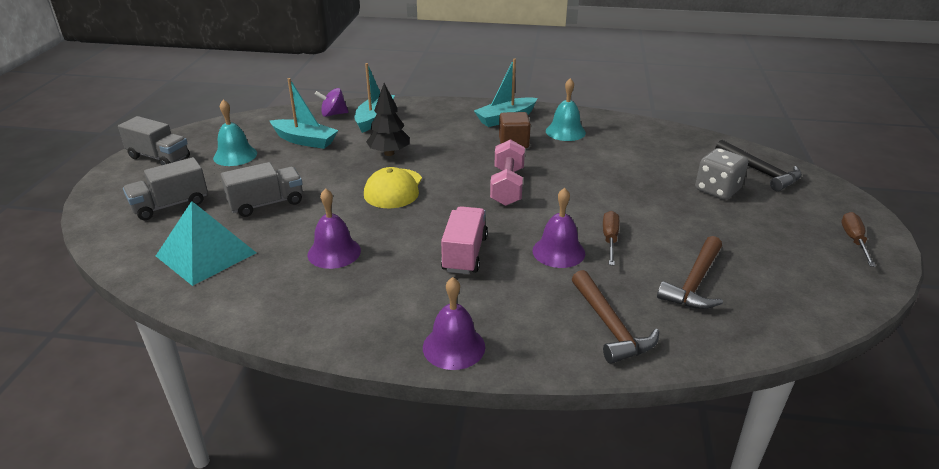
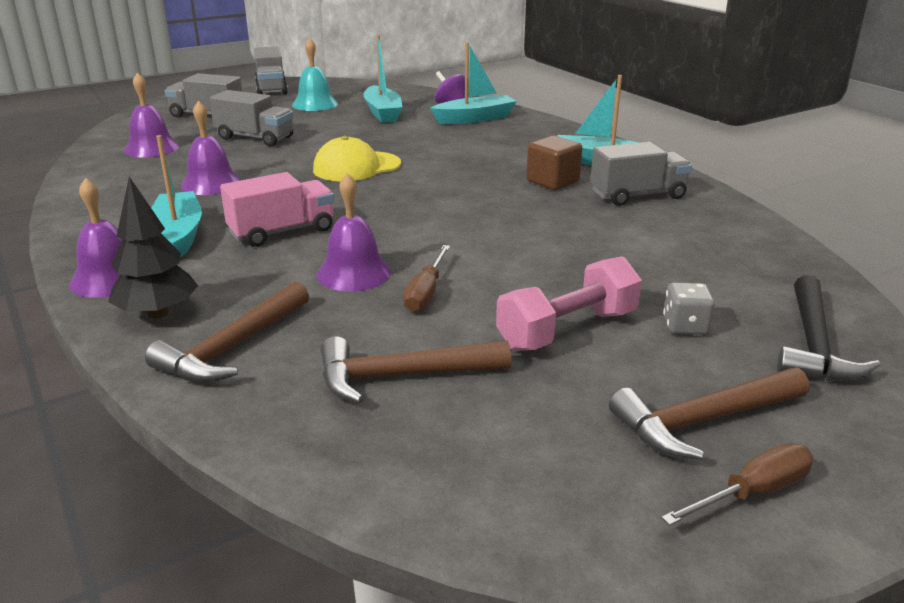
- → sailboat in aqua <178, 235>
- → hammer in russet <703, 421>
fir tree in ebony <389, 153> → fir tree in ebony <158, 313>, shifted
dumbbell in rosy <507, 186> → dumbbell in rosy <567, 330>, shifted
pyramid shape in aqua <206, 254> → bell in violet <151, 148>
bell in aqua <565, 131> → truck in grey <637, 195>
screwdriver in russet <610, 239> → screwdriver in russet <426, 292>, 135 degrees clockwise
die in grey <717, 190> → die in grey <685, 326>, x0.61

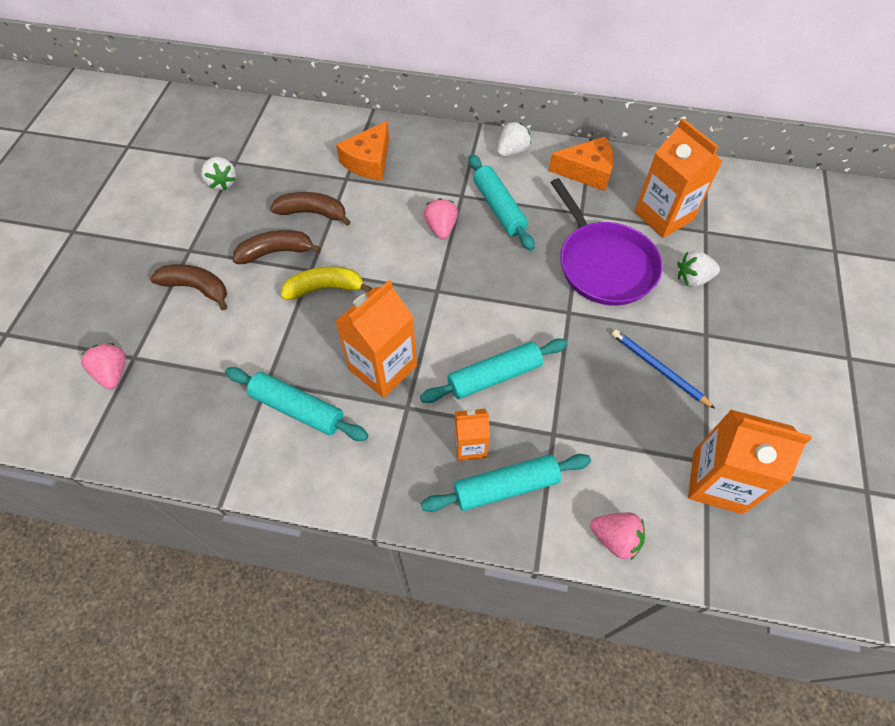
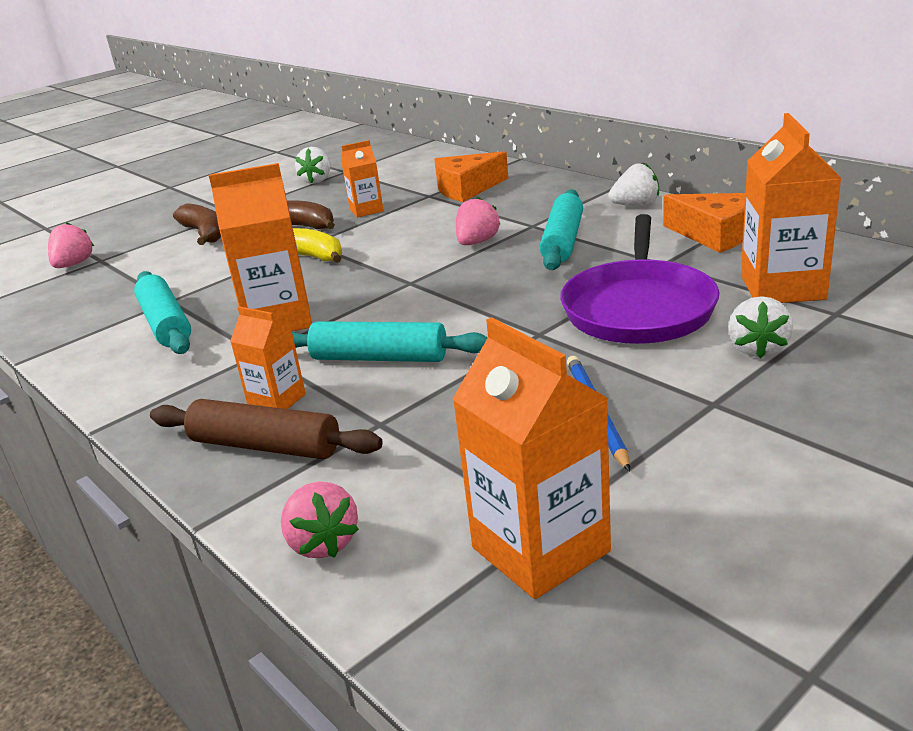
banana fruit in russet <313, 213> → carton in orange-coloured <366, 210>
rolling pin in aqua <506, 487> → rolling pin in russet <265, 446>
berry in pure white <692, 279> → berry in pure white <757, 349>, 105 degrees counterclockwise

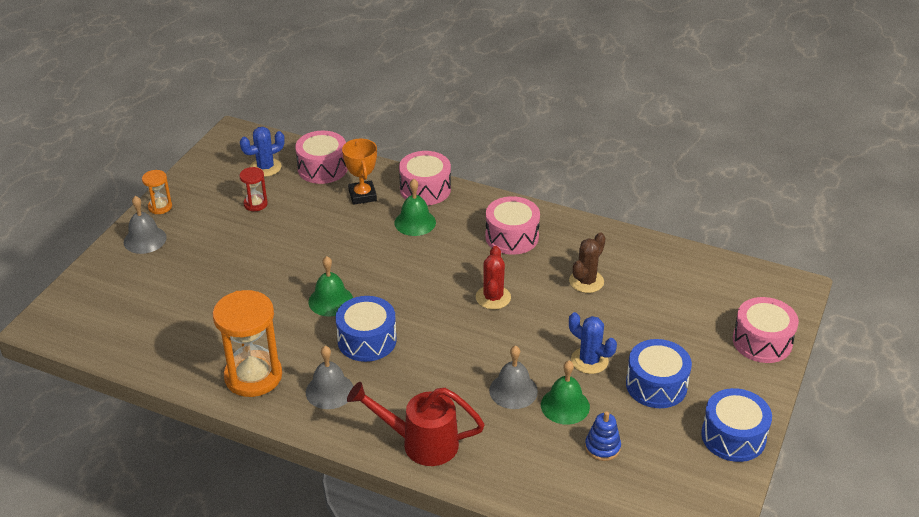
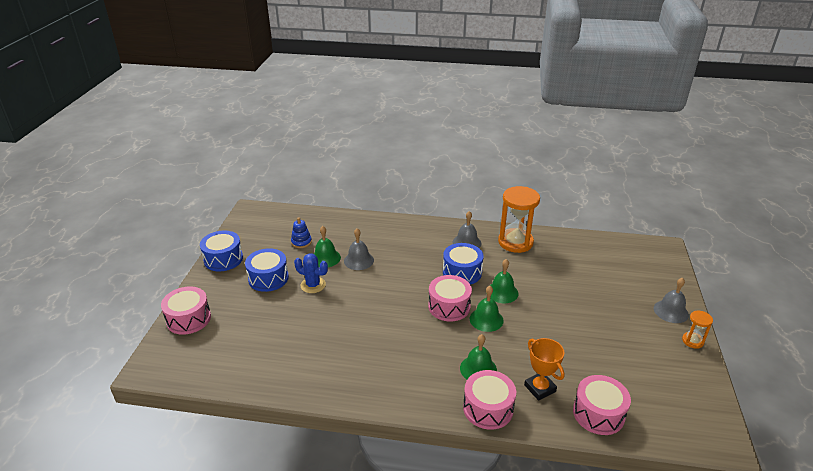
sandglass in red <255, 204> → -
saguaro cactus in cobalt <265, 167> → -
sprinkling can in red <420, 443> → -
saguaro cactus in red <493, 297> → -
saguaro cactus in russet <586, 281> → -
- → bell in emerald <486, 319>
toy drum in rosy <512, 237> → toy drum in rosy <449, 306>, shifted

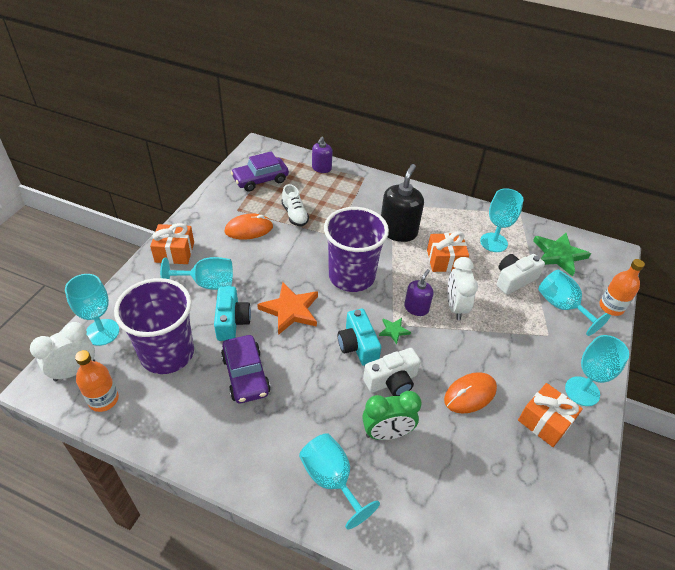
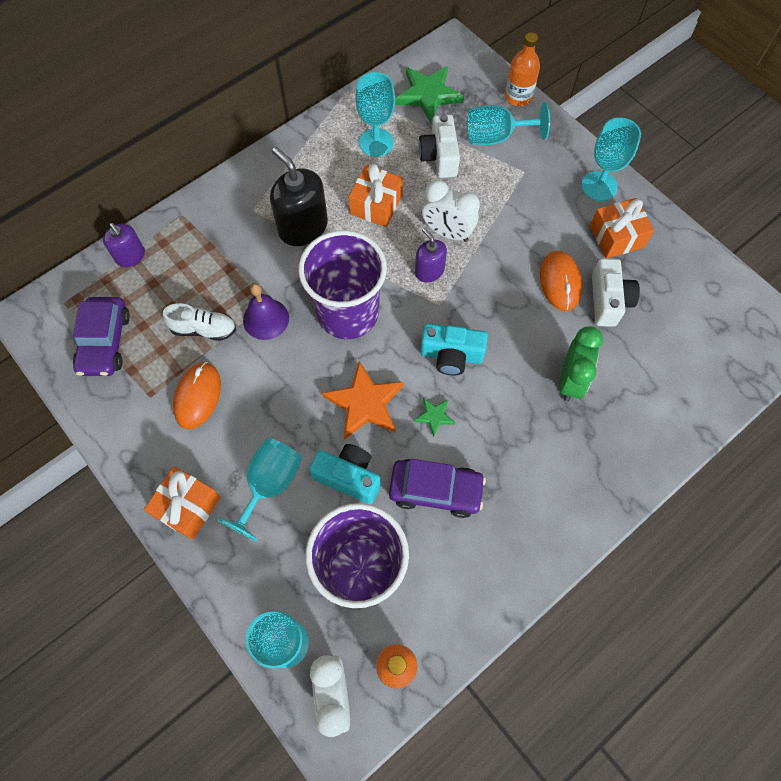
goblet in aqua <331, 479> → -
- → bell in violet <266, 319>
compact camera in pure white <392, 381> → compact camera in pure white <608, 300>, shifted
star shape in emerald <393, 331> → star shape in emerald <434, 416>, shifted

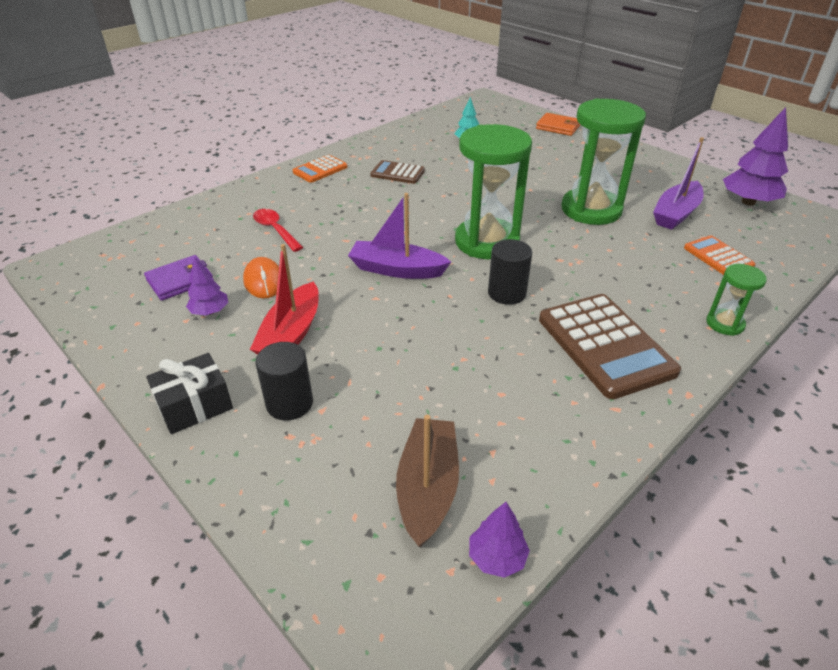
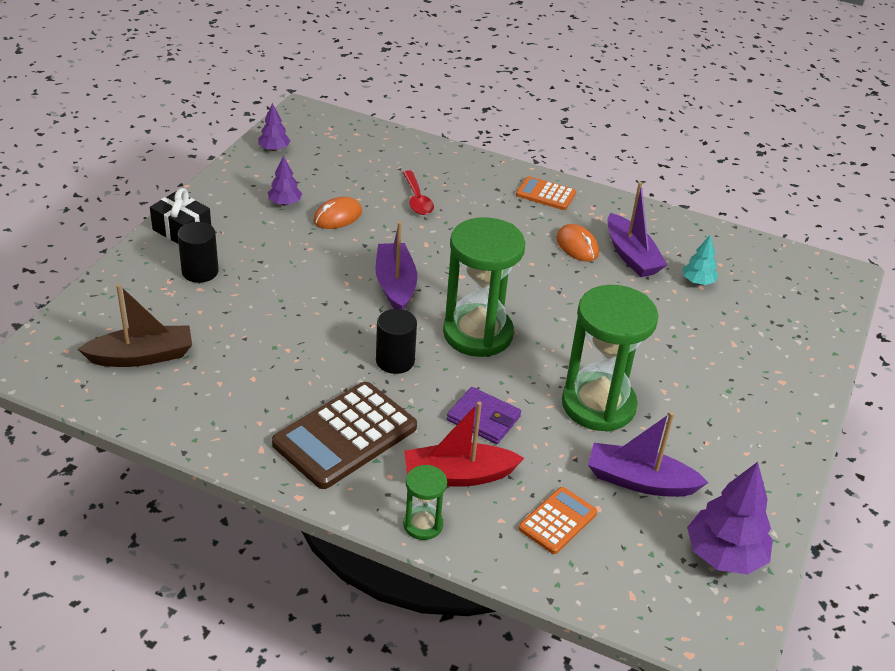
wallet in orange-coloured <558, 127> → -
- → sailboat in violet <631, 255>
wallet in violet <180, 280> → wallet in violet <483, 418>, shifted
sailboat in red <291, 334> → sailboat in red <458, 475>, shifted
fir tree in violet <496, 557> → fir tree in violet <274, 149>, shifted
calculator in russet <397, 173> → mouse in orange-coloured <577, 246>
spoon in red <275, 230> → spoon in red <417, 199>, 135 degrees clockwise

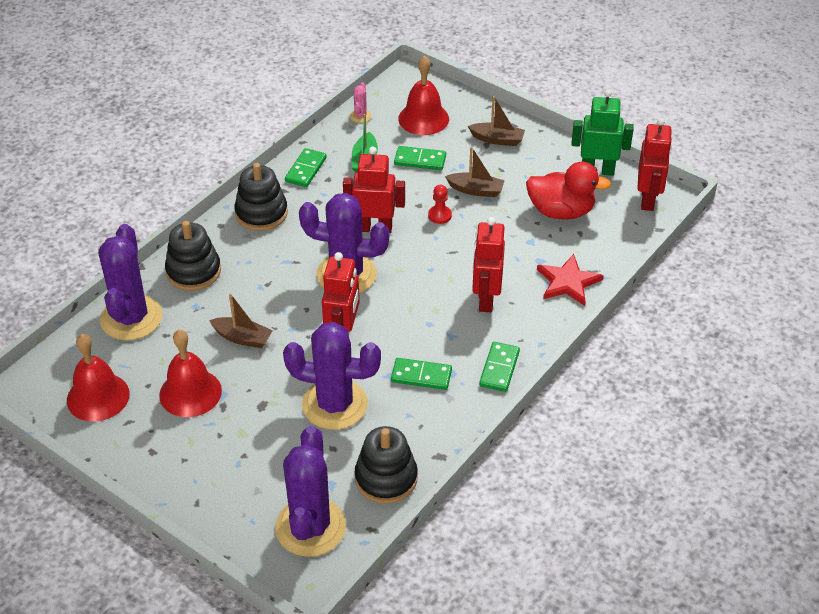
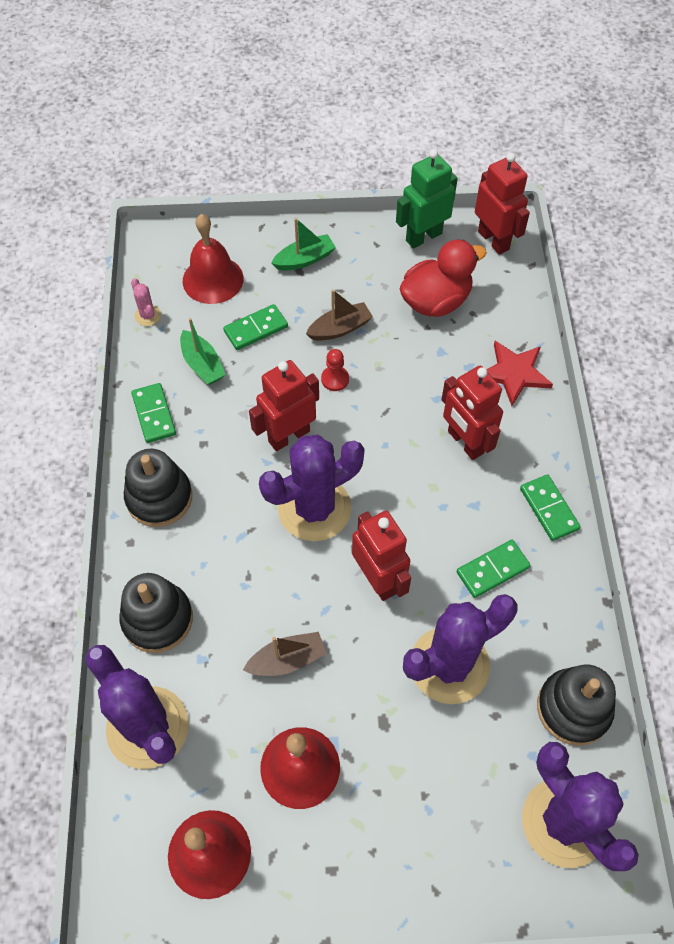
sailboat in russet <497, 139> → sailboat in emerald <304, 259>

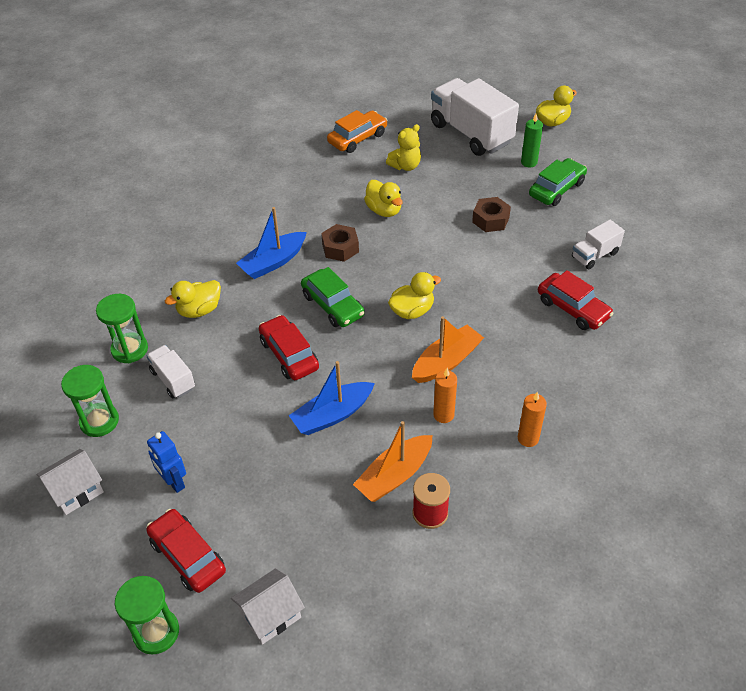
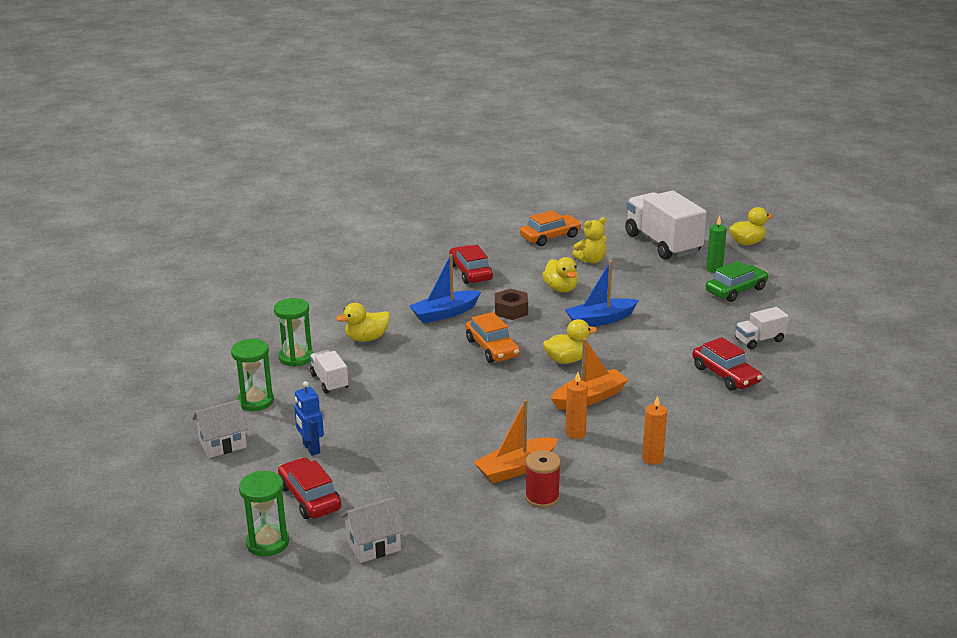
hex nut in russet <490, 220> → -
automobile in red <289, 354> → automobile in red <470, 272>, shifted
sailboat in cobalt <332, 415> → sailboat in cobalt <600, 320>, shifted
automobile in emerald <333, 305> → automobile in orange-coloured <492, 348>

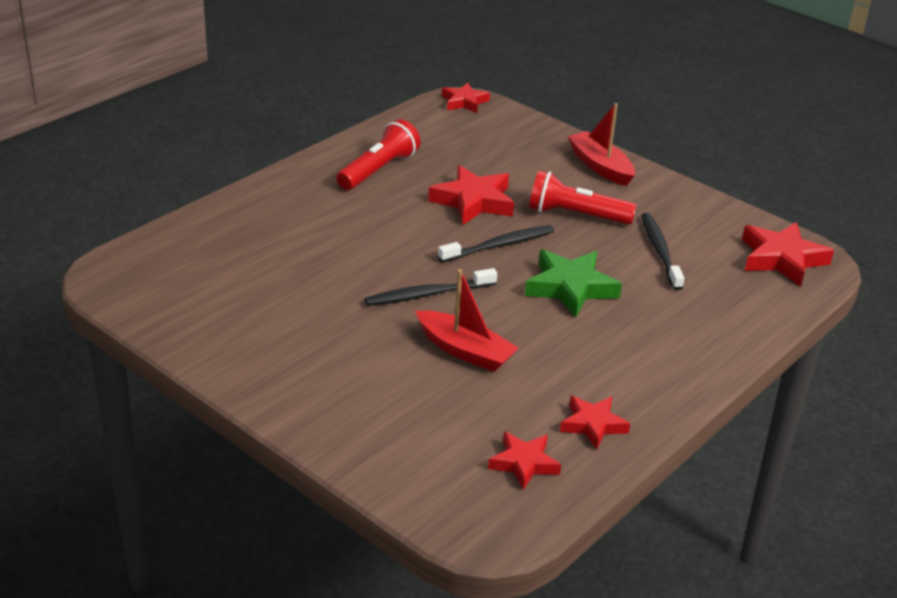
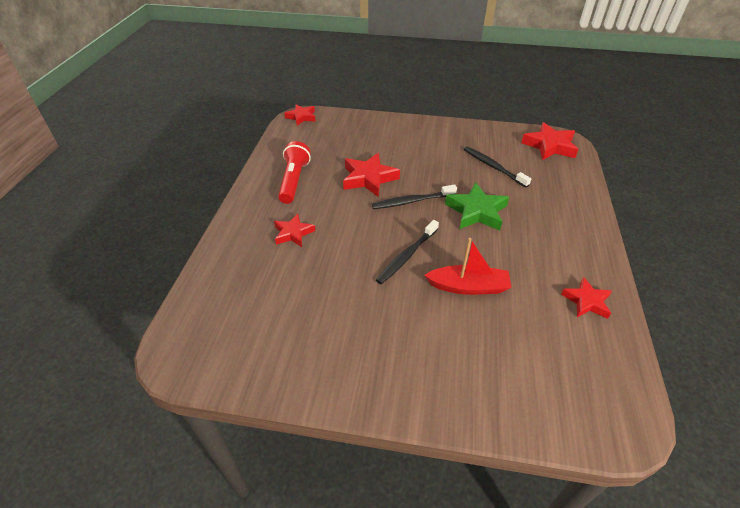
pocket torch in red <575, 215> → -
sailboat in red <600, 166> → -
star shape in red <524, 463> → star shape in red <293, 233>, shifted
dental brush in ebony <499, 245> → dental brush in ebony <412, 201>, 135 degrees counterclockwise

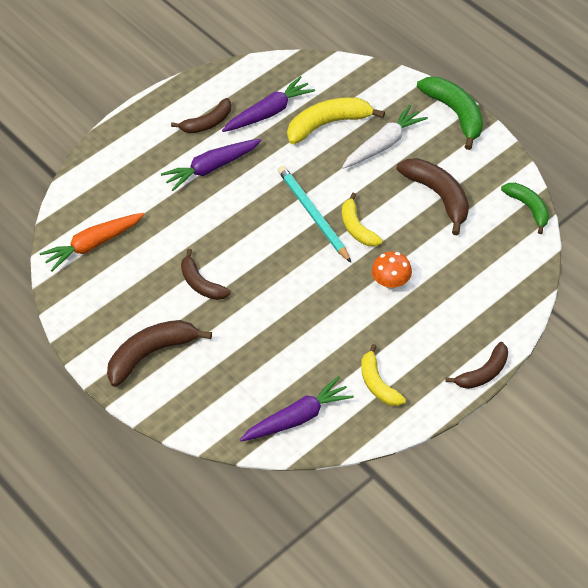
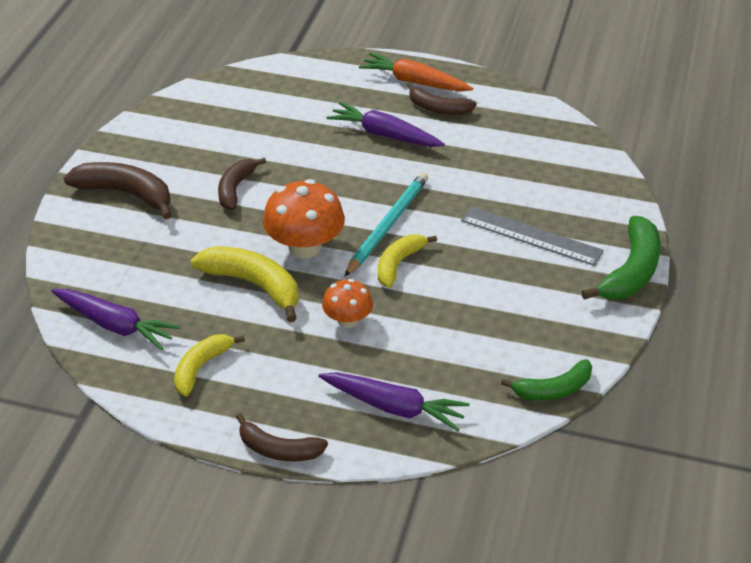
banana fruit in russet <438, 196> → -
- → mushroom in orange-coloured <305, 247>
toy carrot in orange-coloured <93, 245> → toy carrot in orange-coloured <414, 82>, shifted
toy carrot in violet <269, 112> → toy carrot in violet <394, 407>, shifted
banana fruit in yellow <328, 124> → banana fruit in yellow <254, 285>, shifted
toy carrot in pure white <384, 144> → ruler in grey <531, 235>
banana fruit in emerald <528, 208> → banana fruit in emerald <553, 389>, 45 degrees clockwise

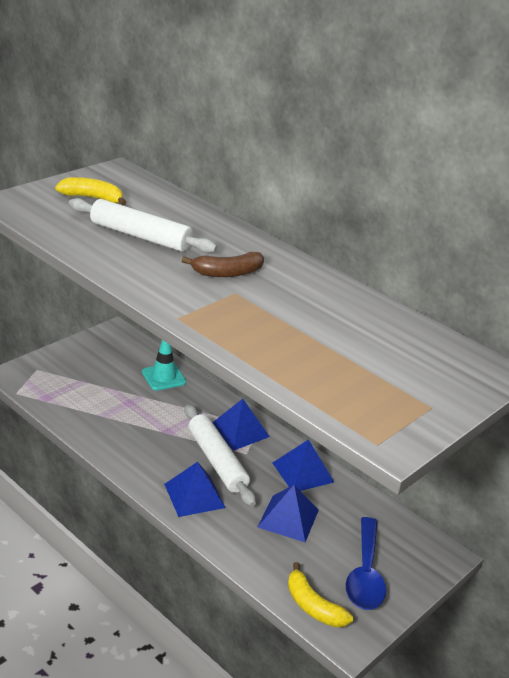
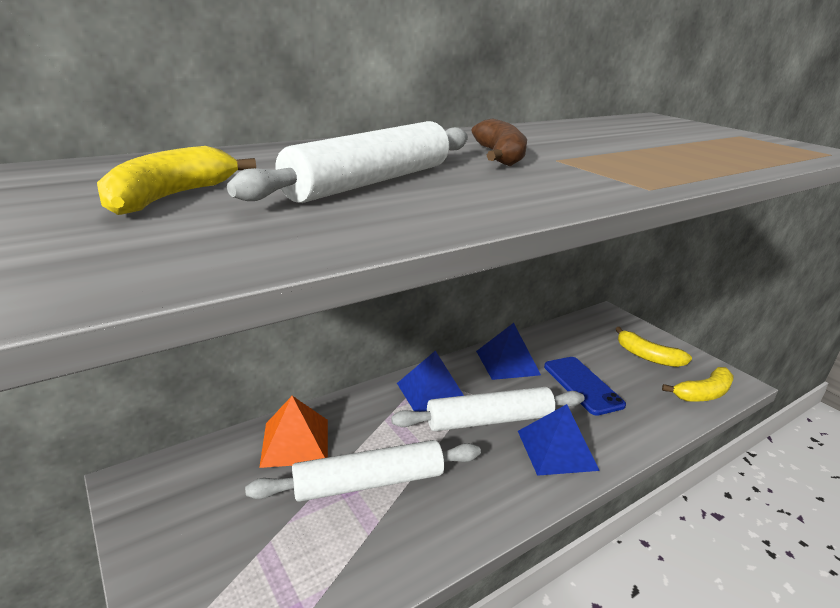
- → rolling pin in pure white <369, 483>
road cone in aqua <163, 377> → pyramid shape in orange-coloured <295, 442>
pyramid shape in cobalt <288, 518> → mobile phone in cobalt <582, 385>
spoon in cobalt <365, 574> → banana fruit in yellow <647, 356>

